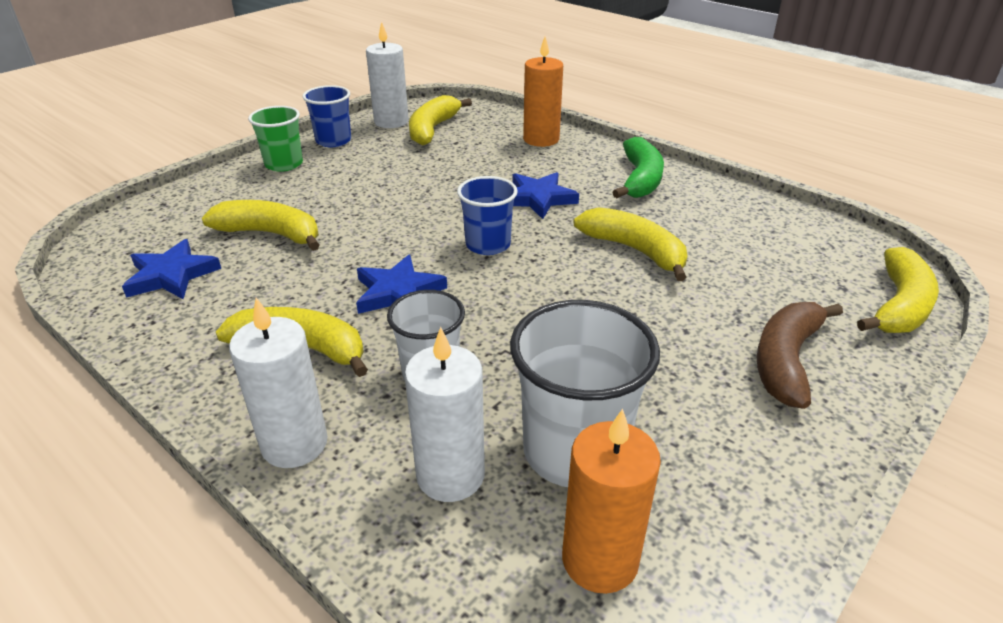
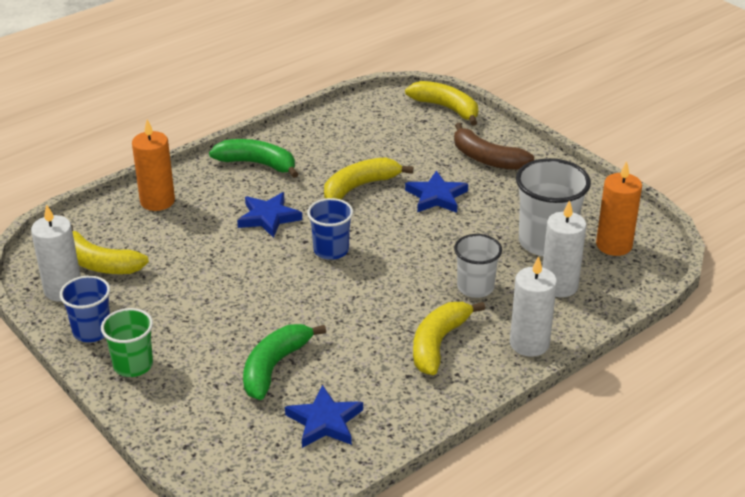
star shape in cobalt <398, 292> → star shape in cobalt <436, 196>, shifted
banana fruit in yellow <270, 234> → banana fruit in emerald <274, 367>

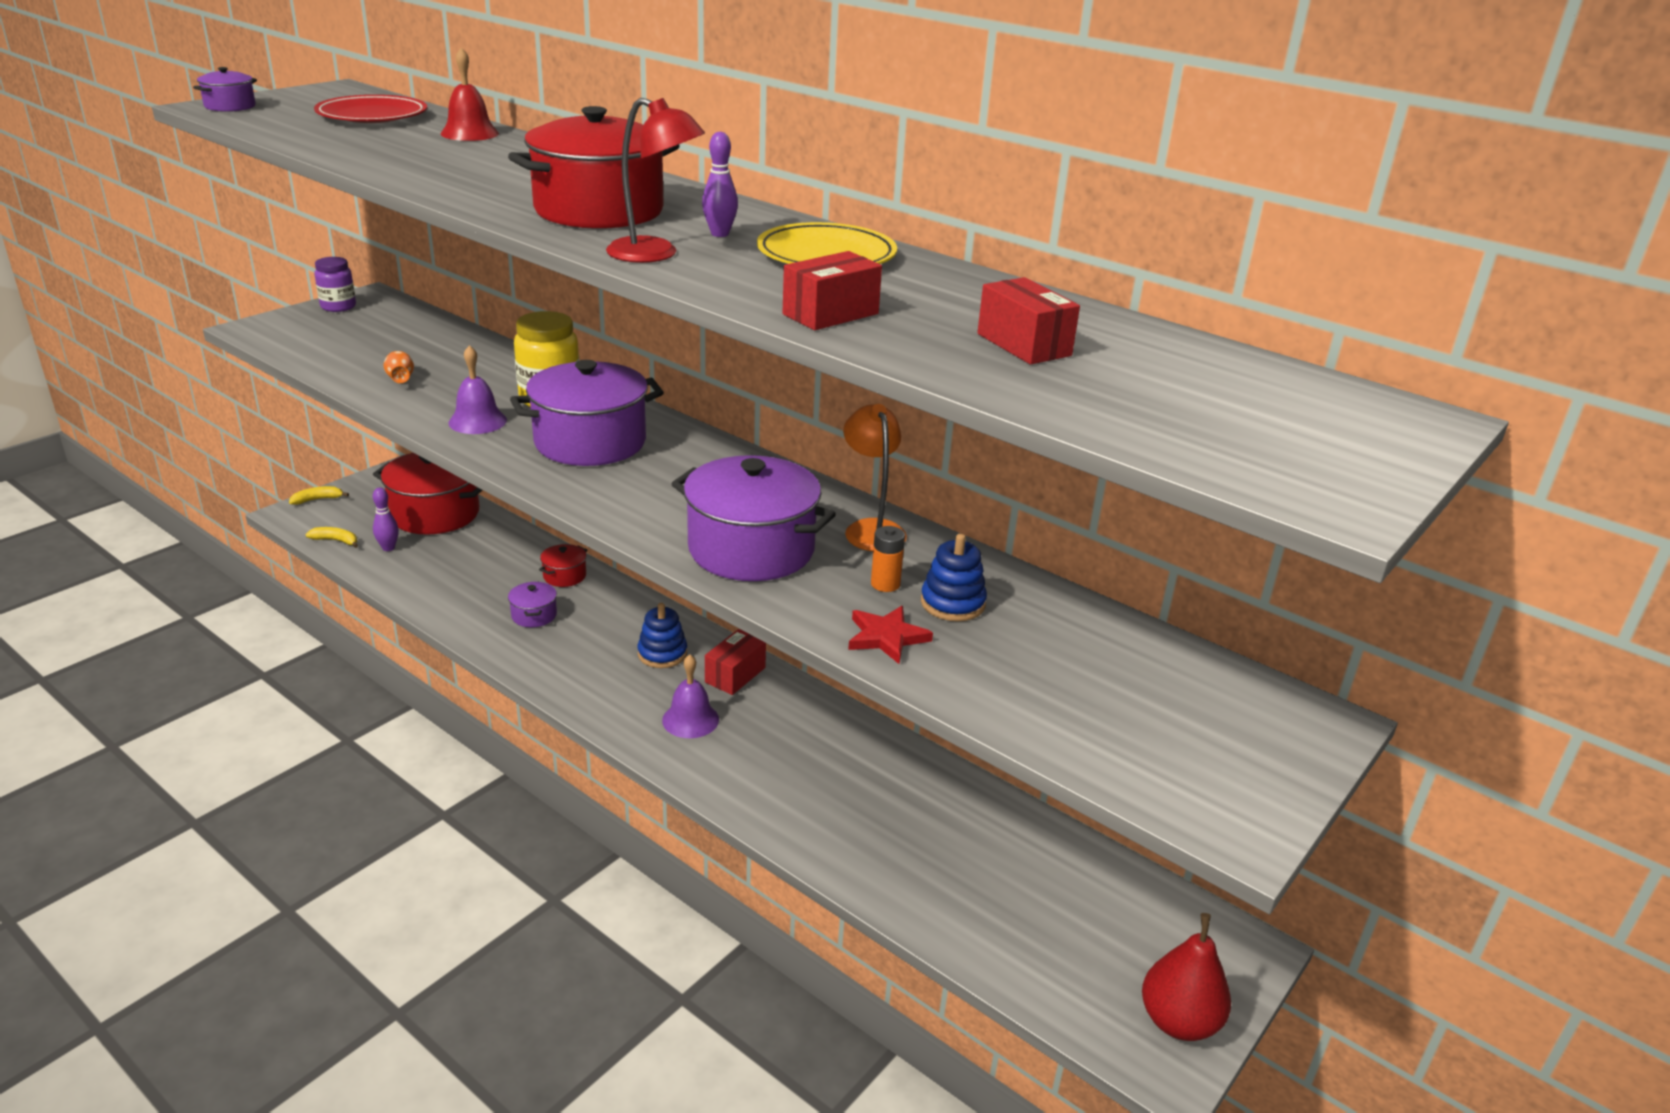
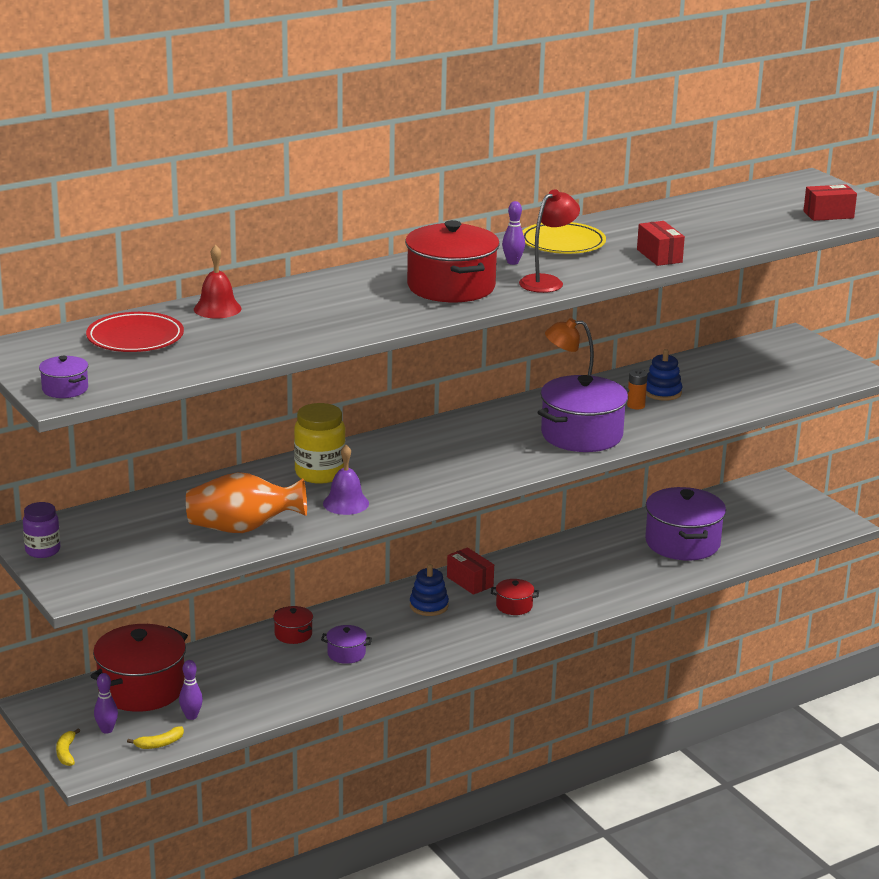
star shape in red <886, 637> → -
toy pear in red <1179, 1021> → -
- → tenpin in violet <107, 730>
cooking pot in violet <590, 442> → cooking pot in violet <682, 543>, shifted
box in red <1023, 345> → box in red <828, 215>, shifted
bell in violet <690, 719> → cooking pot in red <514, 606>
banana fruit in yellow <336, 541> → banana fruit in yellow <159, 744>, 150 degrees counterclockwise
flower vase in orange-coloured <400, 379> → flower vase in orange-coloured <243, 529>, x2.39

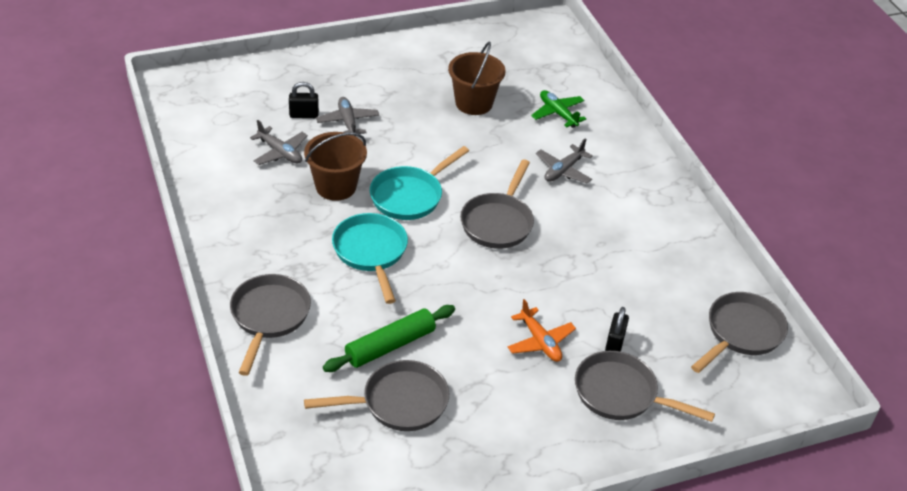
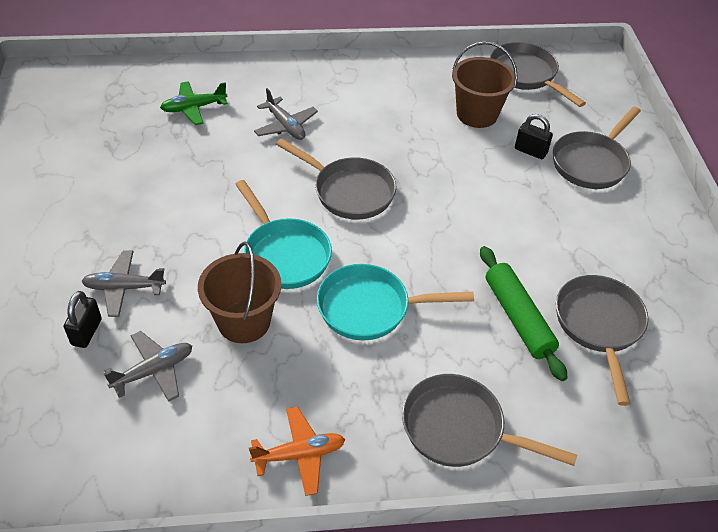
bucket in russet <474, 103> → bucket in russet <477, 114>, shifted
toy plane in orange-coloured <540, 341> → toy plane in orange-coloured <299, 454>, shifted

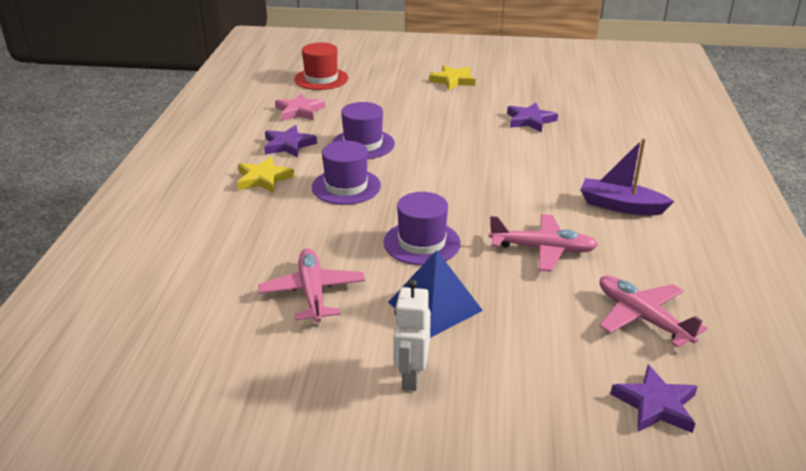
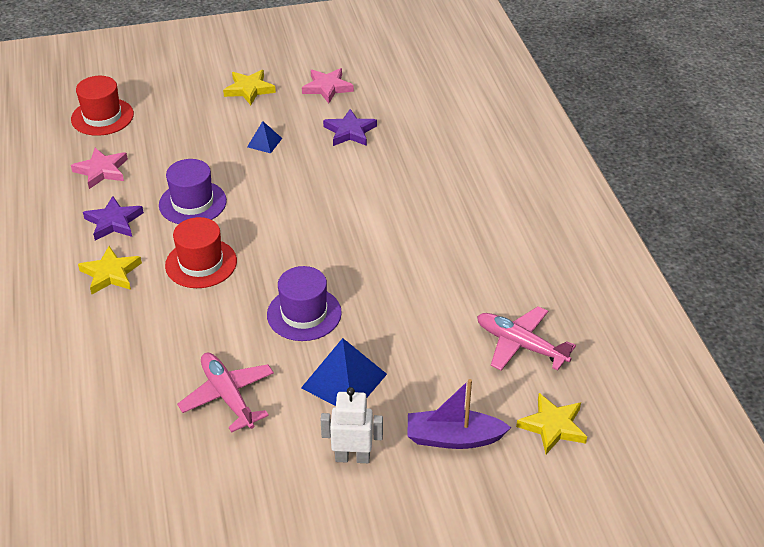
toy plane in rosy <543, 250> → -
- → pyramid shape in cobalt <264, 142>
- → star shape in rosy <327, 88>
sailboat in violet <620, 206> → sailboat in violet <453, 438>, shifted
tall hat in violet <346, 186> → tall hat in red <201, 263>
star shape in violet <656, 405> → star shape in yellow <553, 426>
robot figure in pure white <411, 377> → robot figure in pure white <352, 457>, 105 degrees clockwise

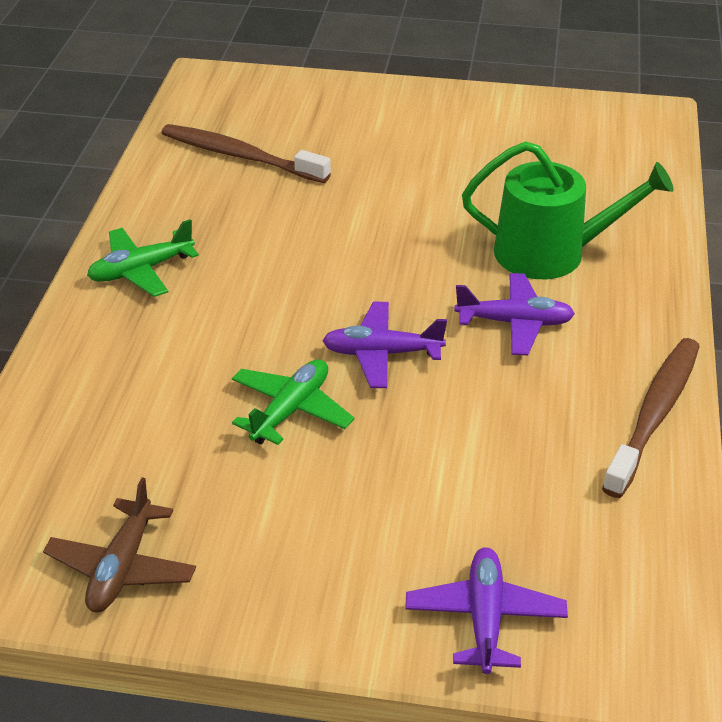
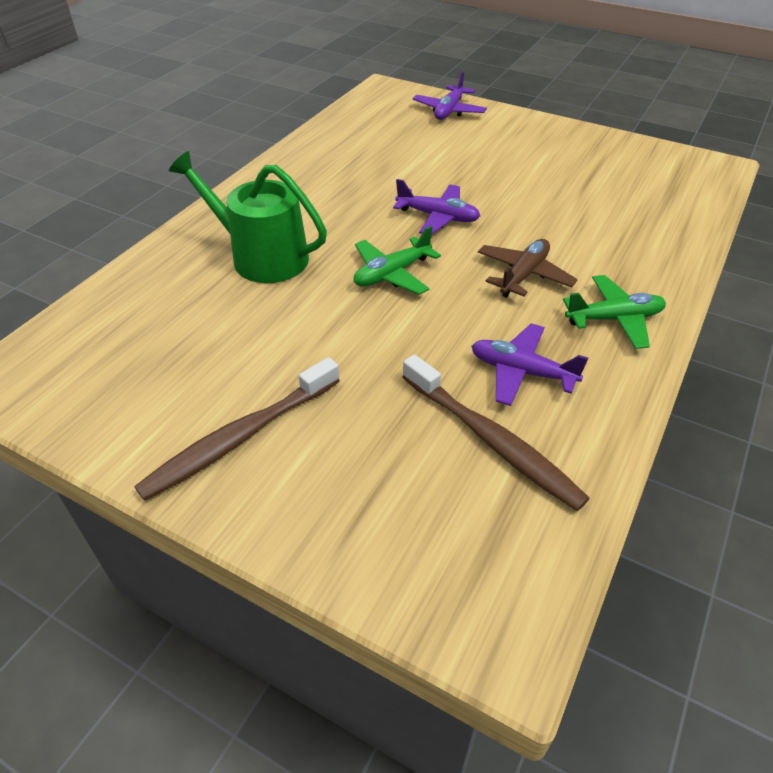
toy plane in russet <122, 567> → toy plane in russet <523, 275>, shifted
toy plane in emerald <291, 410> → toy plane in emerald <392, 274>, shifted
toy plane in violet <515, 323> → toy plane in violet <521, 372>, shifted
dental brush in russet <654, 414> → dental brush in russet <240, 437>, shifted

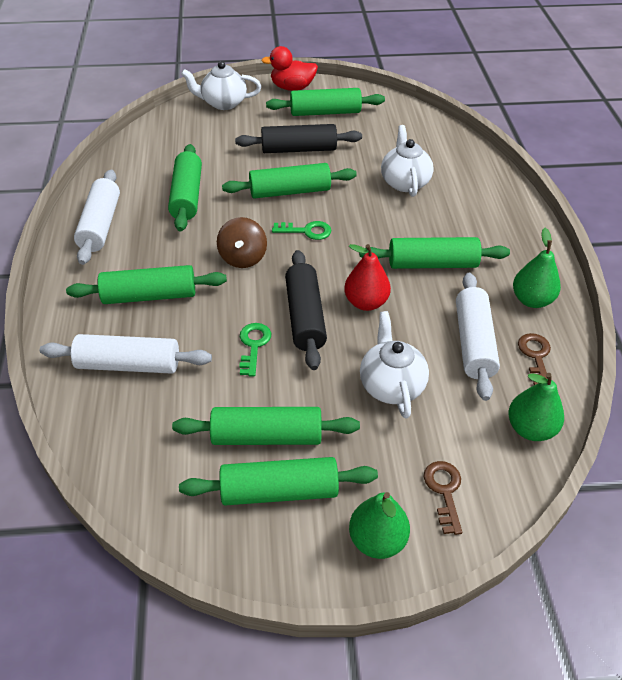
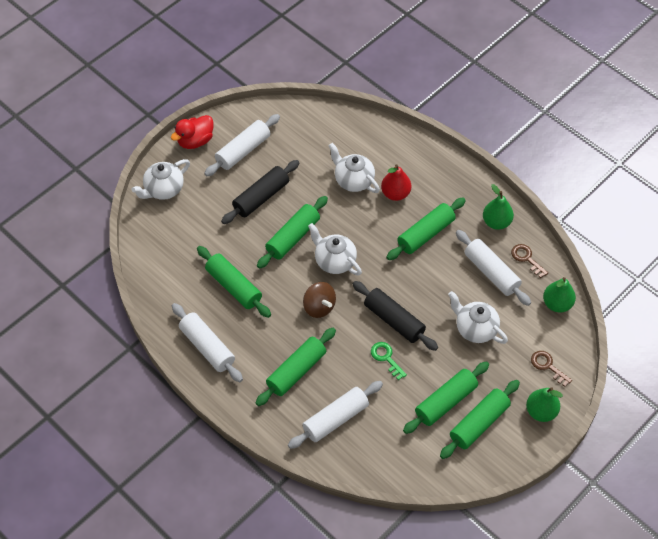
toy pear in red <366, 302> → toy pear in red <395, 193>, shifted
latchkey in emerald <306, 231> → tea pot in pure white <334, 261>
rolling pin in emerald <325, 112> → rolling pin in pure white <243, 150>

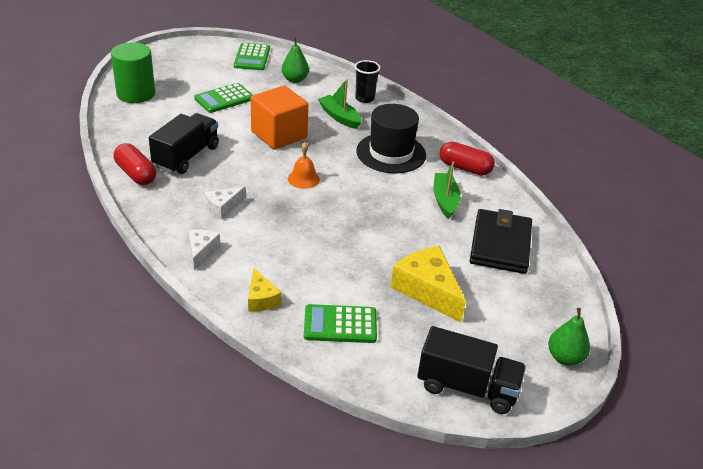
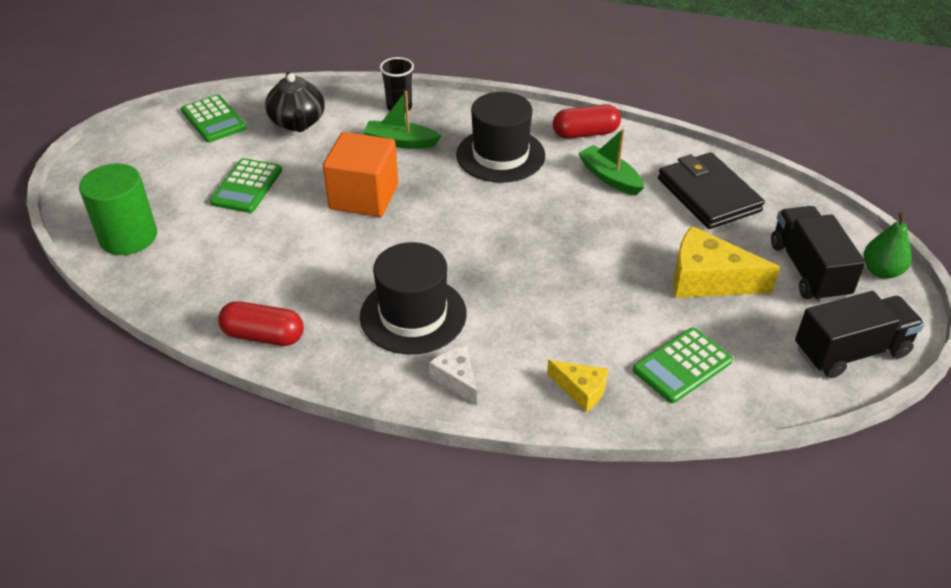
bell in orange-coloured <303, 179> → -
truck in ebony <186, 157> → truck in ebony <808, 270>, shifted
cheese wedge in pure white <223, 207> → tall hat in ebony <413, 315>
toy pear in emerald <295, 80> → tea pot in ebony <298, 123>

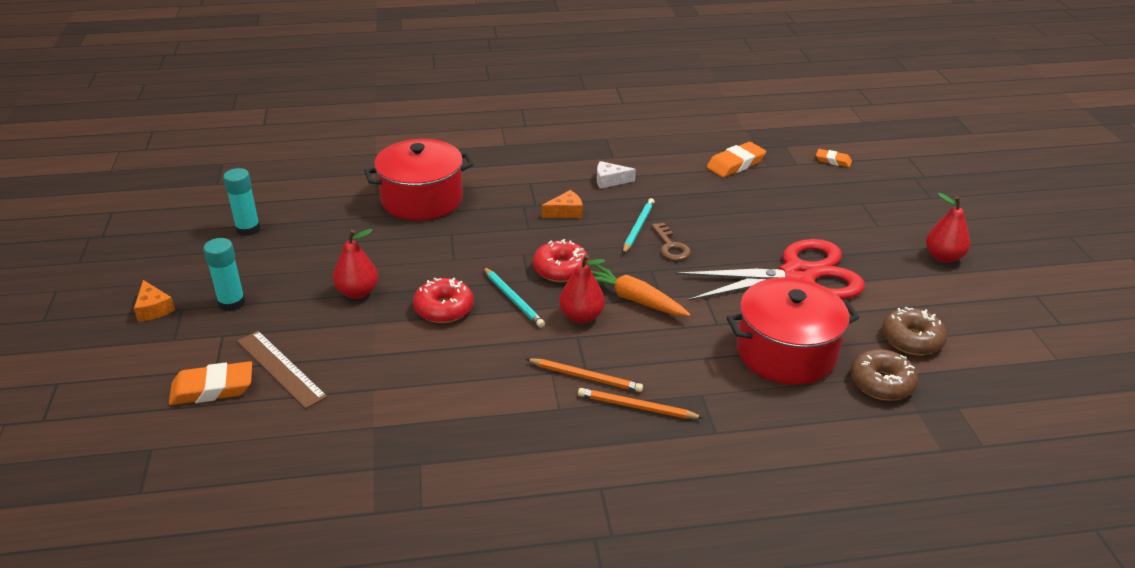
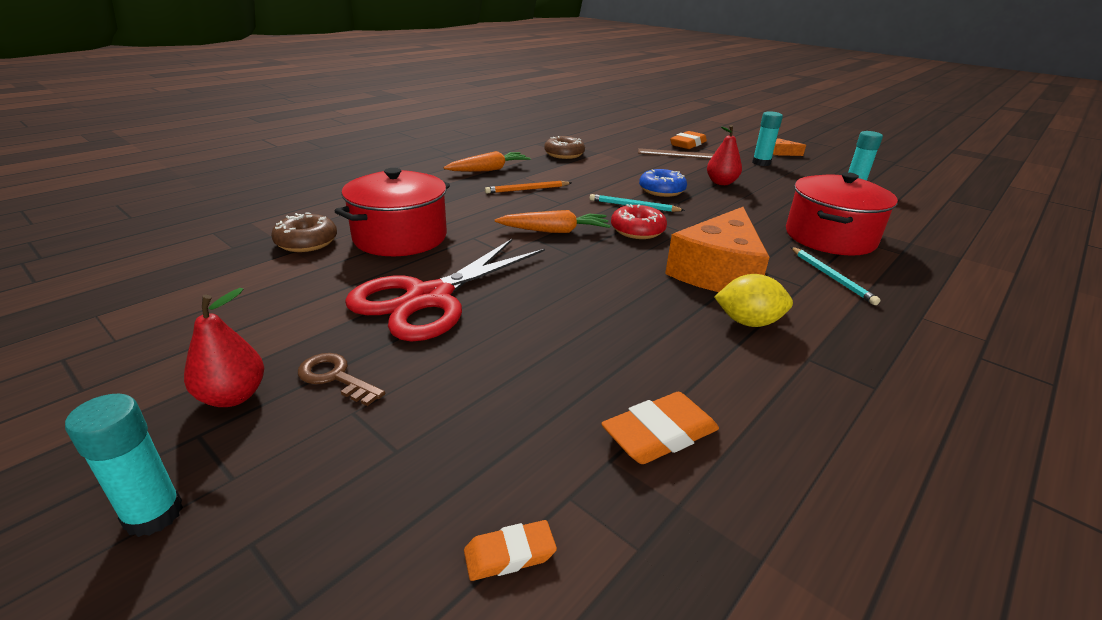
toy pear in red <581, 316> → -
wooden pencil in orange-coloured <636, 407> → -
- → stick of glue in aqua <153, 514>
- → toy carrot in orange-coloured <488, 170>
wooden pencil in aqua <638, 227> → wooden pencil in aqua <831, 277>, shifted
latchkey in russet <670, 246> → latchkey in russet <335, 377>, shifted
glazed donut in russet <911, 340> → glazed donut in russet <564, 154>, shifted
cheese wedge in pure white <610, 181> → lemon in yellow <748, 322>
glazed donut in red <444, 309> → glazed donut in cobalt <661, 190>
gum eraser in orange-coloured <735, 164> → gum eraser in orange-coloured <659, 434>, 45 degrees clockwise
cheese wedge in orange-coloured <566, 212> → cheese wedge in orange-coloured <718, 271>, x2.42

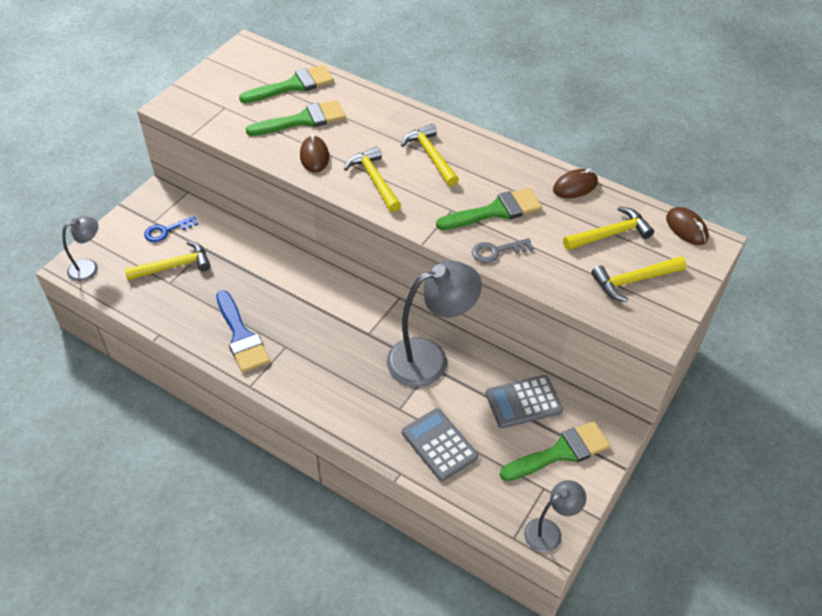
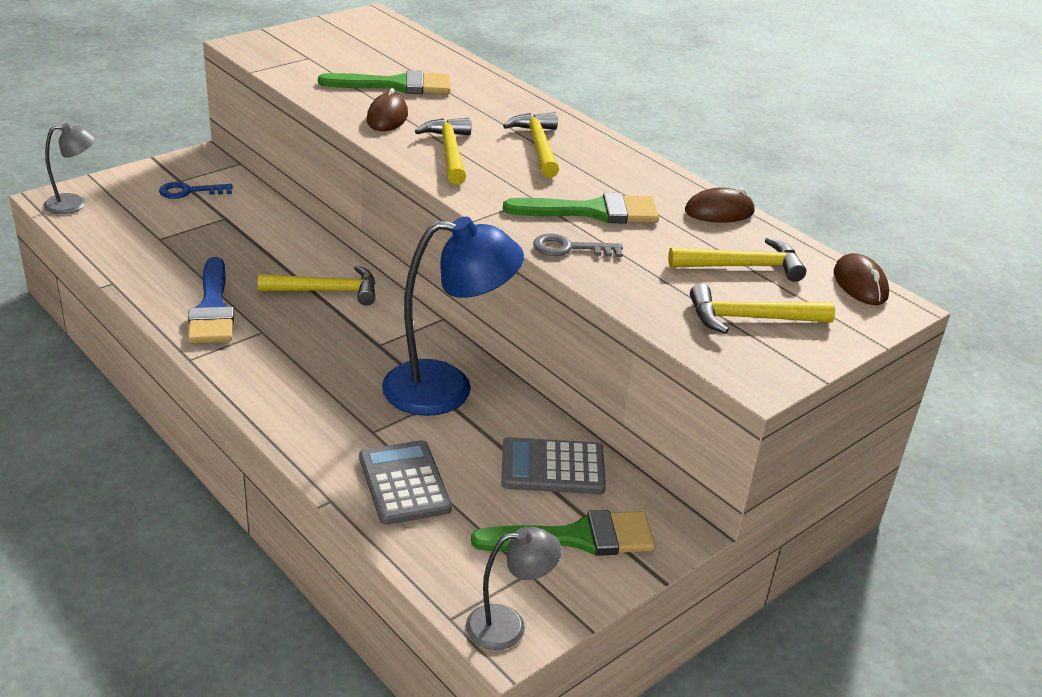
paintbrush in emerald <293, 85> → -
hammer in yellow <174, 266> → hammer in yellow <327, 291>, shifted
lamp in grey <429, 358> → lamp in cobalt <447, 389>

